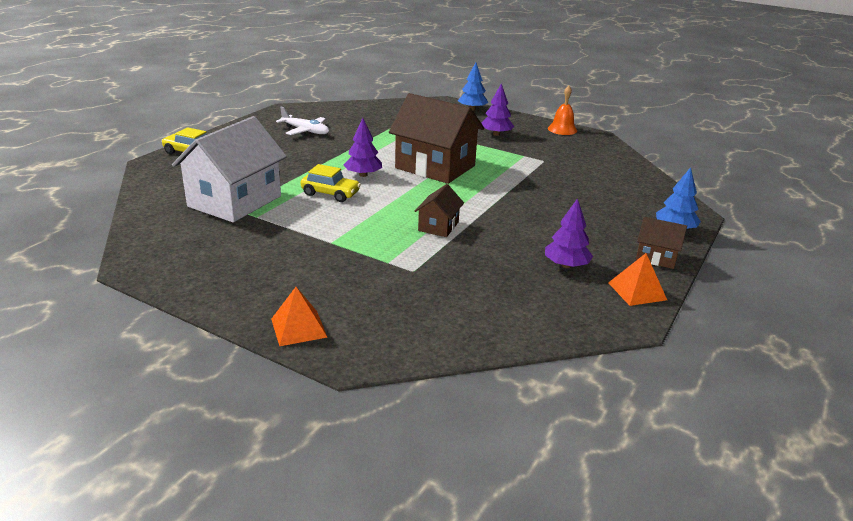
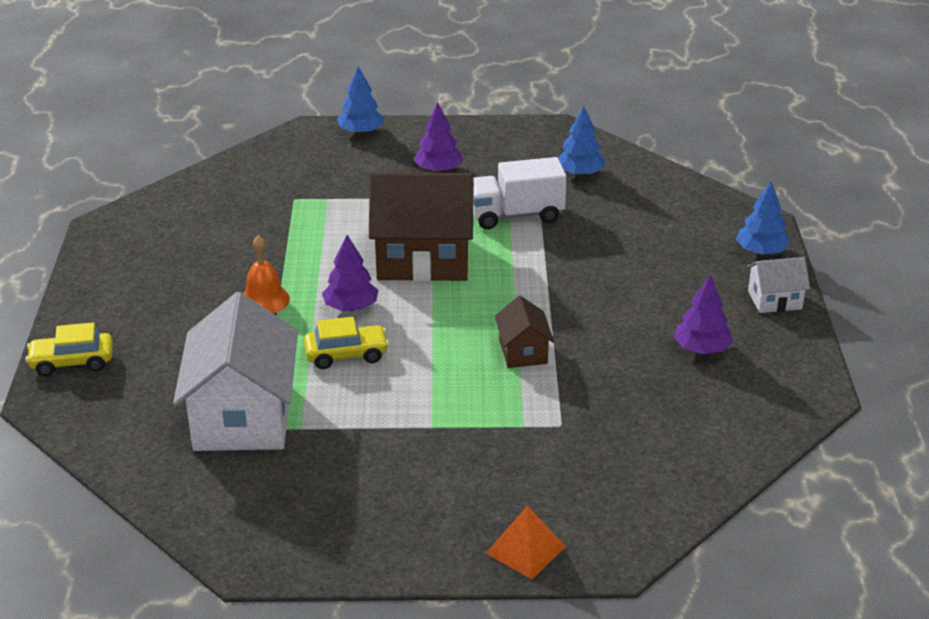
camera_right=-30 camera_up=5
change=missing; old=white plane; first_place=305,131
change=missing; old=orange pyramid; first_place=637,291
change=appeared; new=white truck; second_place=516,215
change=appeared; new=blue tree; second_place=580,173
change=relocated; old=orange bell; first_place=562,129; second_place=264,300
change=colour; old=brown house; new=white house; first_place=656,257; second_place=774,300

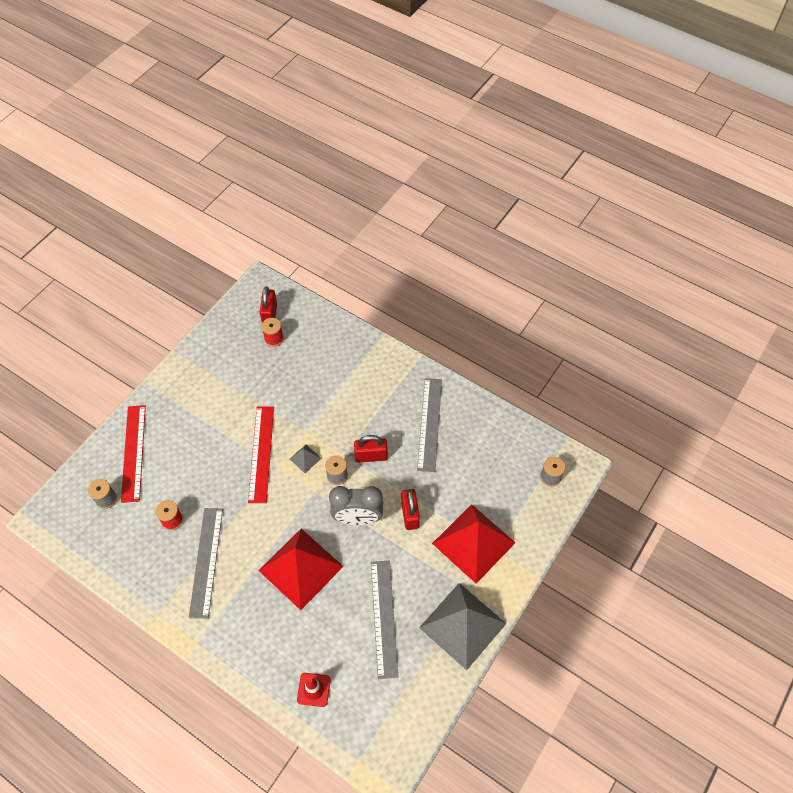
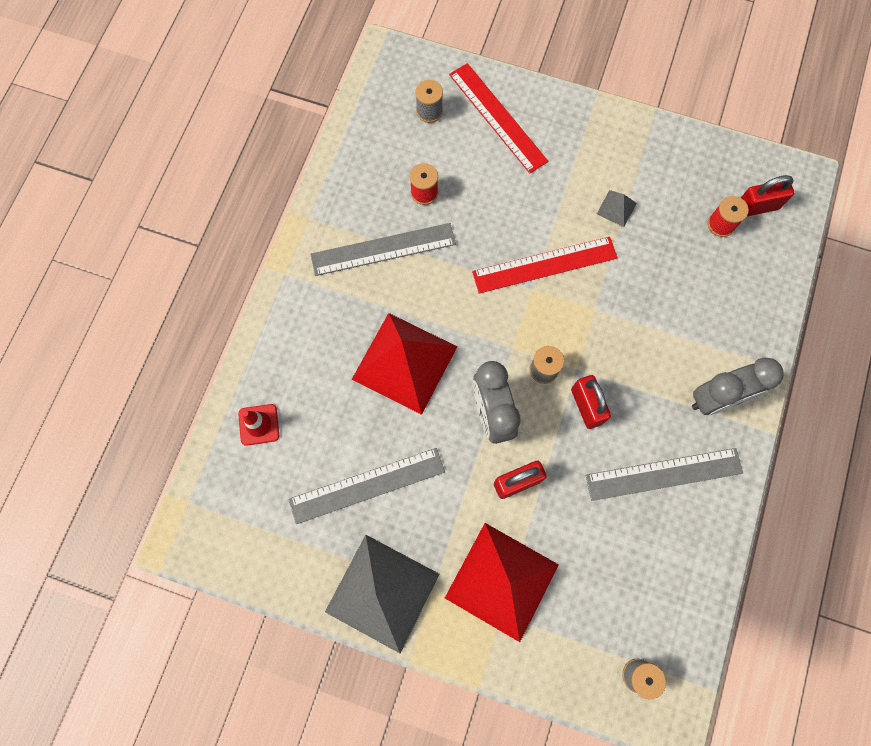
camera_right=75 camera_up=15
change=appeared; new=grey clock; second_place=717,398
change=relocated; old=grey pyramid; first_place=305,458; second_place=616,208
change=spun; old=red ruler; first_place=133,452; second_place=497,117; degrees=75

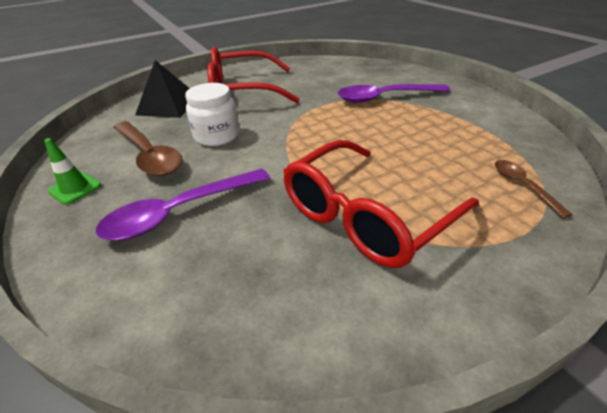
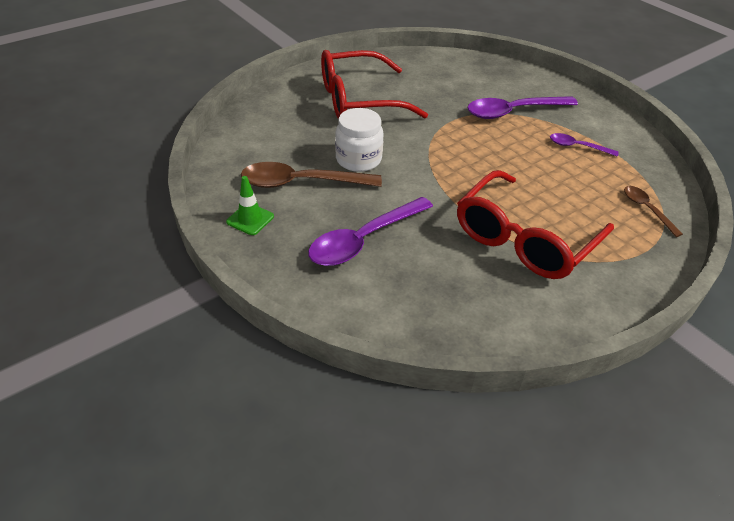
camera_right=-10 camera_up=5
change=missing; old=black pyramid; first_place=168,105
change=appeared; new=purple spoon; second_place=577,147
change=spun; old=brown spoon; first_place=149,155; second_place=301,183; degrees=135

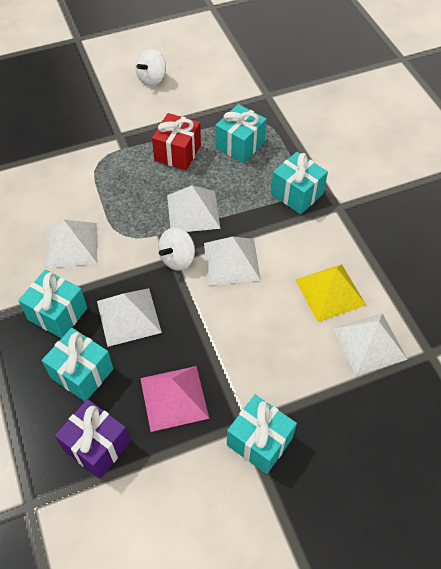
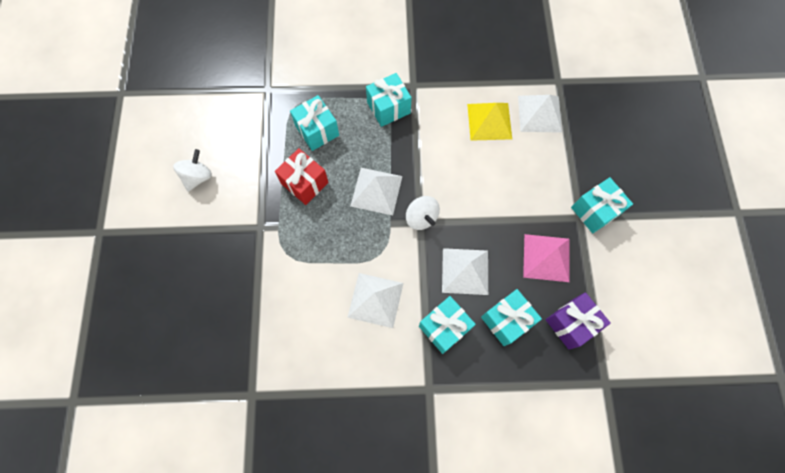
camera_right=-70 camera_up=15
change=missing; old=white pyramid; first_place=231,261
change=spun; old=white spinning top; first_place=152,79; second_place=198,177; degrees=-120

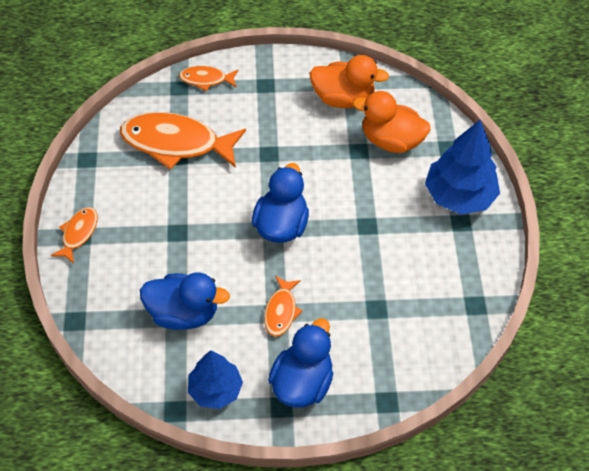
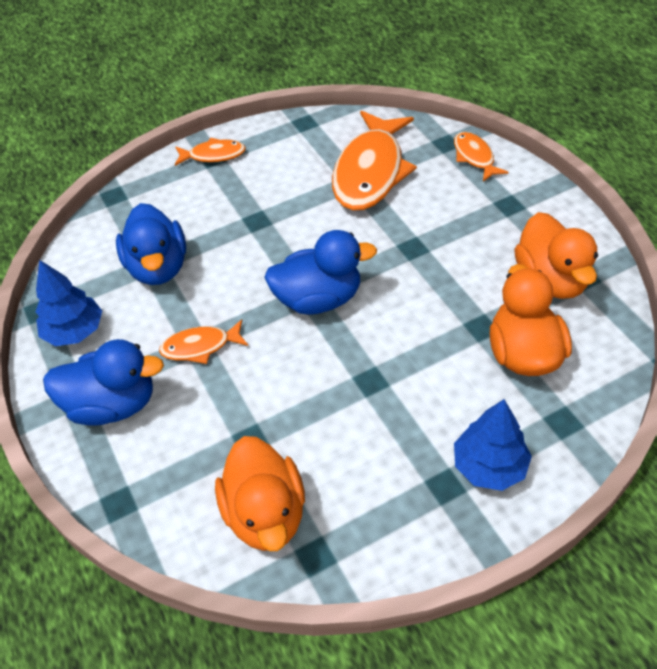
camera_right=70 camera_up=-5
change=appeared; new=orange duck; second_place=266,513
change=spun; old=orange fish; first_place=176,143; second_place=370,172; degrees=-150
change=size; old=blue tree; first_place=459,196; second_place=489,466; factor=0.66

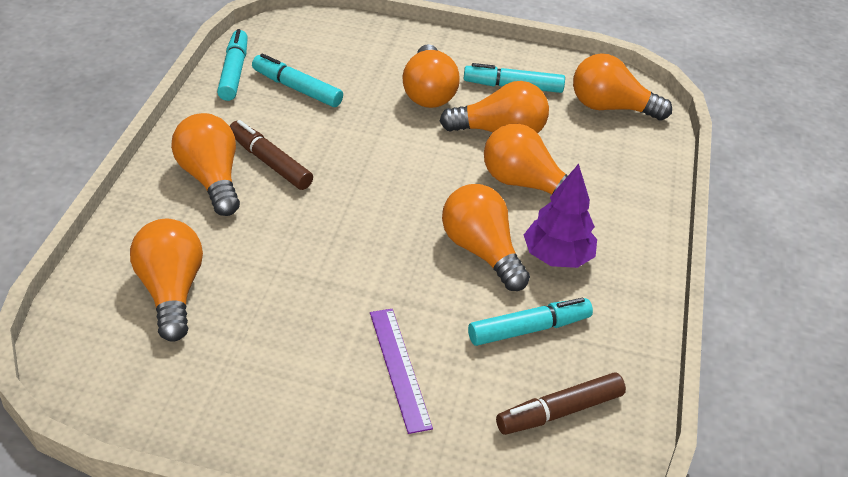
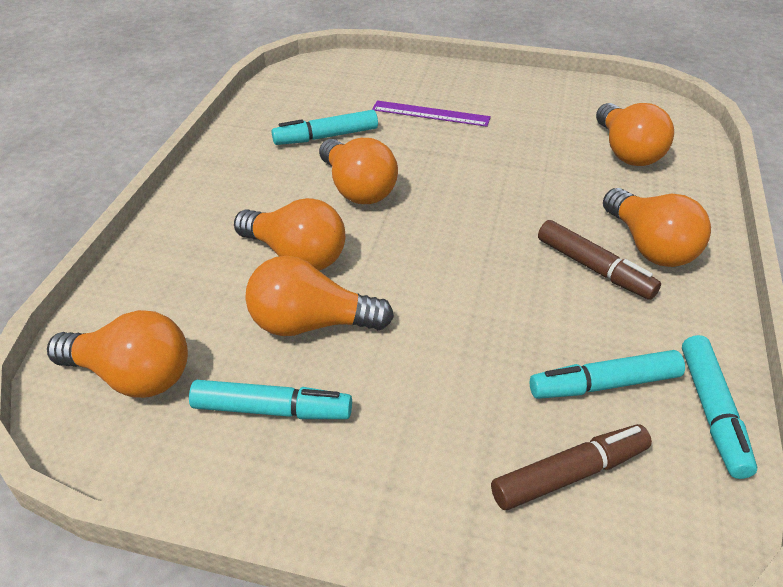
camera_right=-175 camera_up=0
change=missing; old=orange light bulb; first_place=428,93
change=missing; old=purple tree; first_place=557,257
change=relocated; old=brown marker; first_place=559,411; second_place=570,474
change=spun; old=turquoise marker; first_place=297,88; second_place=604,384; degrees=135
change=spun; old=purple ruler; first_place=399,368; second_place=430,113; degrees=-60

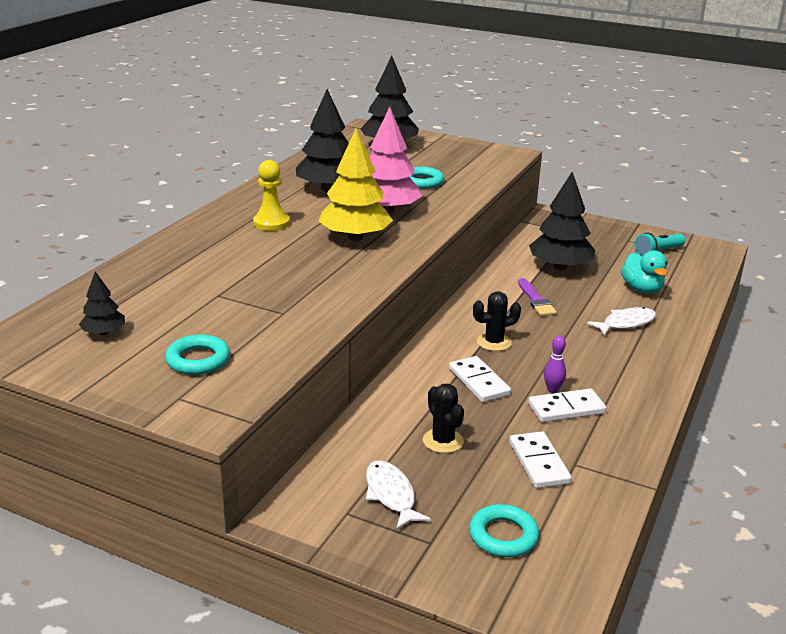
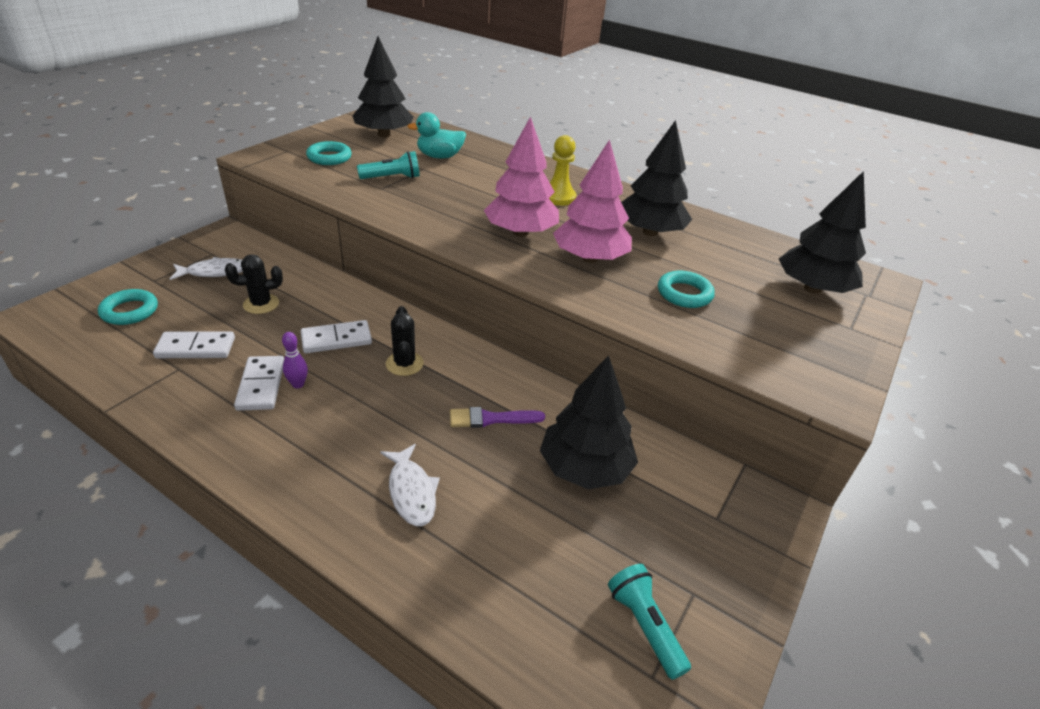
camera_right=95 camera_up=10
change=appeared; new=turquoise flashlight; second_place=392,178
change=relocated; old=turquoise duck; first_place=642,289; second_place=439,156
change=colour; old=yellow tree; new=pink tree; first_place=355,237; second_place=520,232
change=size; old=black tree; first_place=104,332; second_place=384,135; factor=2.01

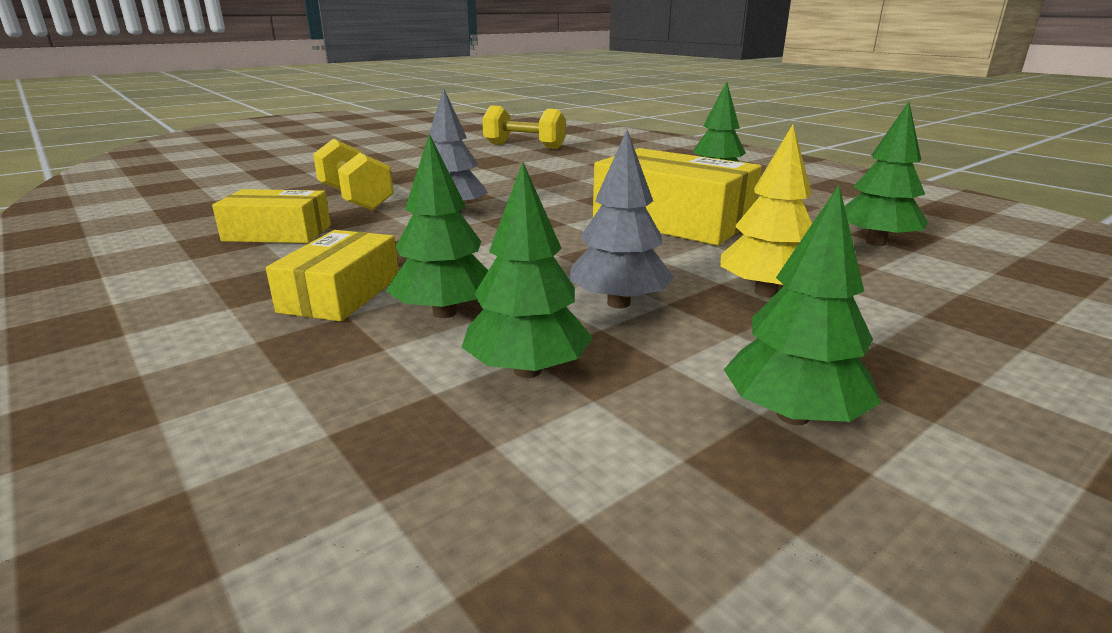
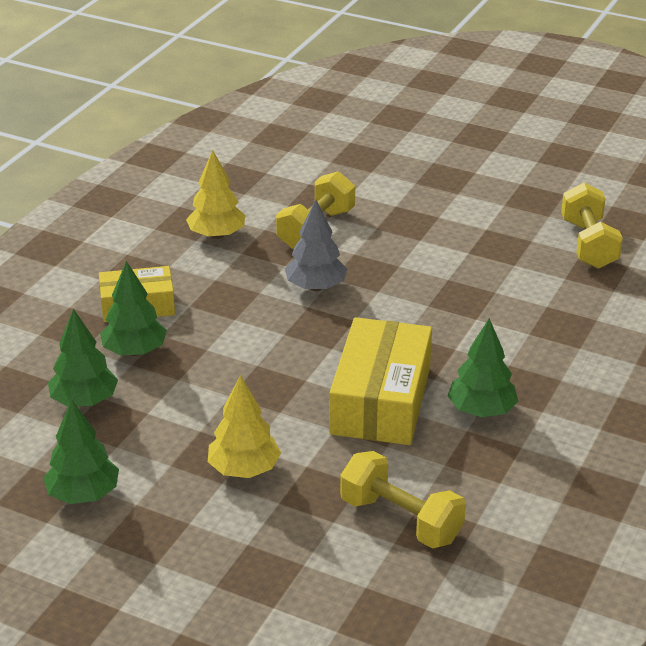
camera_right=65 camera_up=10
change=missing; old=grey tree; first_place=618,303
change=exchanged; old=yellow box; new=yellow tree; first_place=277,233; second_place=216,235
change=exchanged; old=green tree; new=yellow dumbbell; first_place=875,242; second_place=401,520

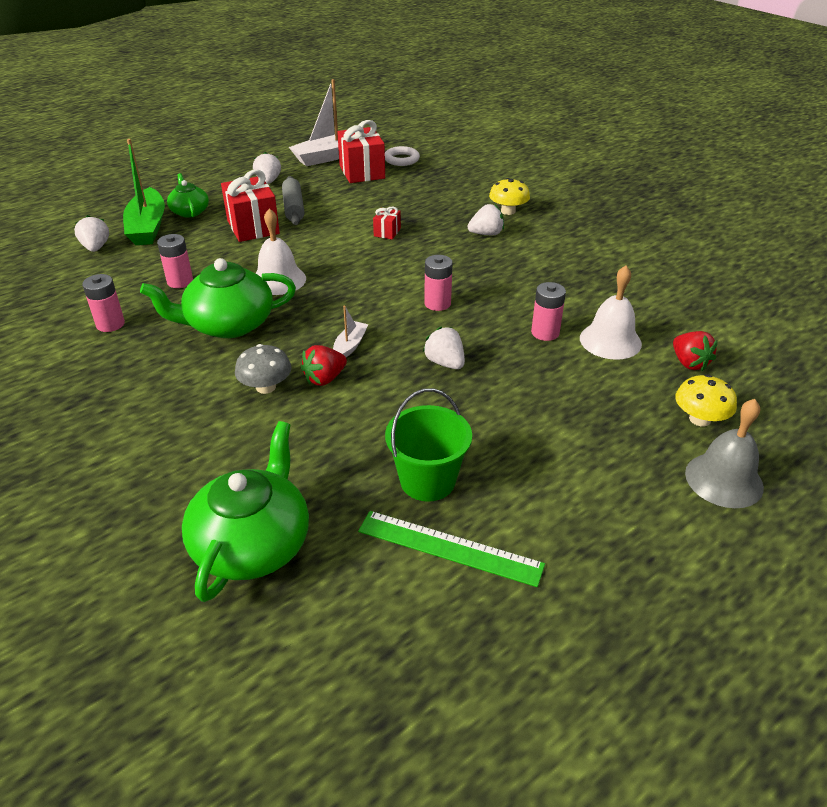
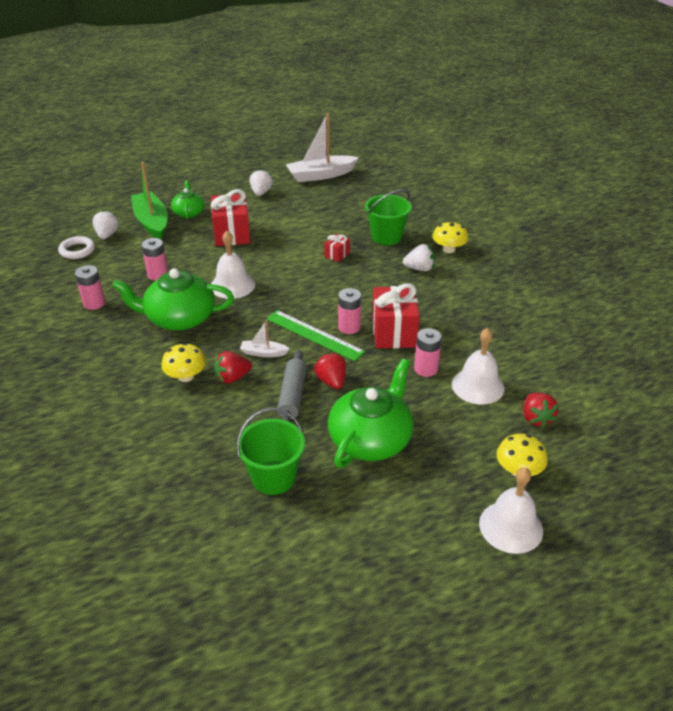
camera_right=15 camera_up=0
change=appeared; new=green bucket; second_place=386,237
change=relocated; old=green teapot; first_place=253,544; second_place=371,439
change=relocated; old=grey rolling pin; first_place=293,208; second_place=292,395
change=relocated; old=red gift; first_place=362,172; second_place=393,333
change=relocated; old=green ruler; first_place=449,548; second_place=314,335
change=relocated; old=white ring; first_place=401,159; second_place=77,250
change=colour; old=grey mushroom; new=yellow mushroom; first_place=266,387; second_place=186,376
change=colour; old=white strawberry; new=red strawberry; first_place=445,363; second_place=331,381
change=colour; old=grey bell; new=white bell; first_place=724,480; second_place=511,526
change=spun; old=green boat; first_place=147,227; second_place=152,222; degrees=150
change=spun; old=white boat; first_place=350,346; second_place=263,353; degrees=-120

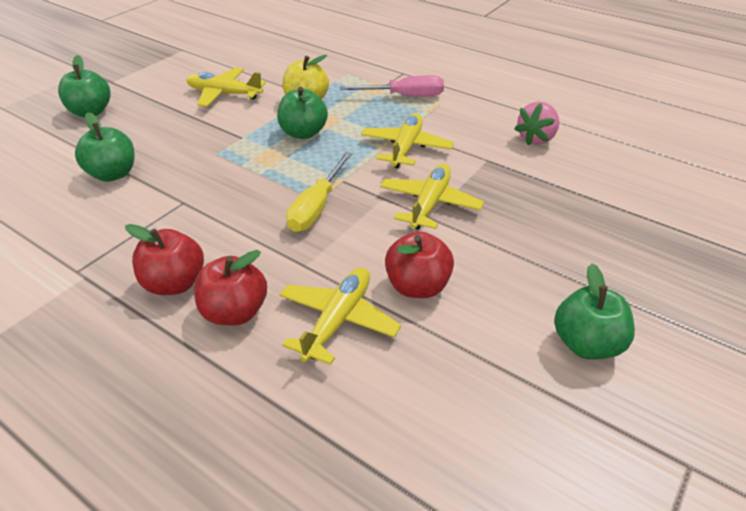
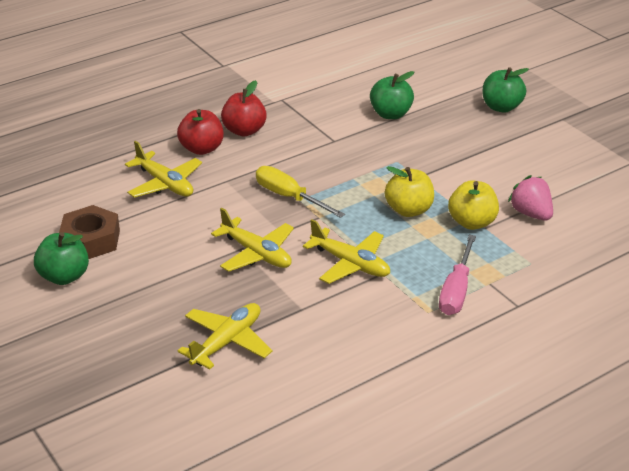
camera_right=110 camera_up=-5
change=missing; old=red apple; first_place=417,286
change=appeared; new=brown nut; second_place=91,240
change=relocated; old=yellow plane; first_place=224,94; second_place=227,342
change=relocated; old=pink strawberry; first_place=536,138; second_place=531,214
change=colour; old=green apple; new=yellow apple; first_place=303,133; second_place=408,210

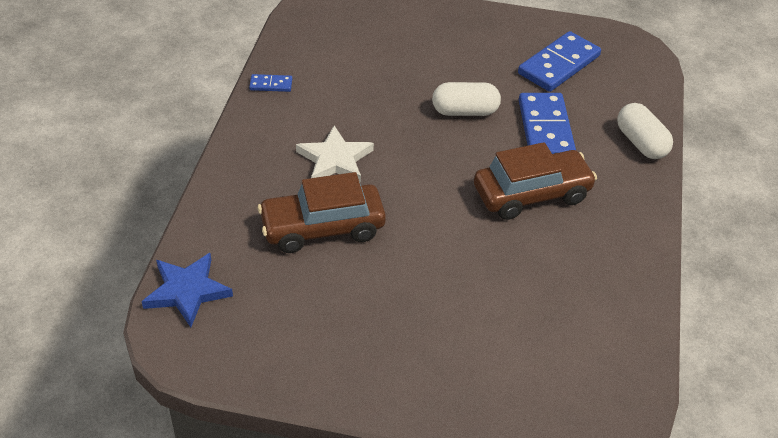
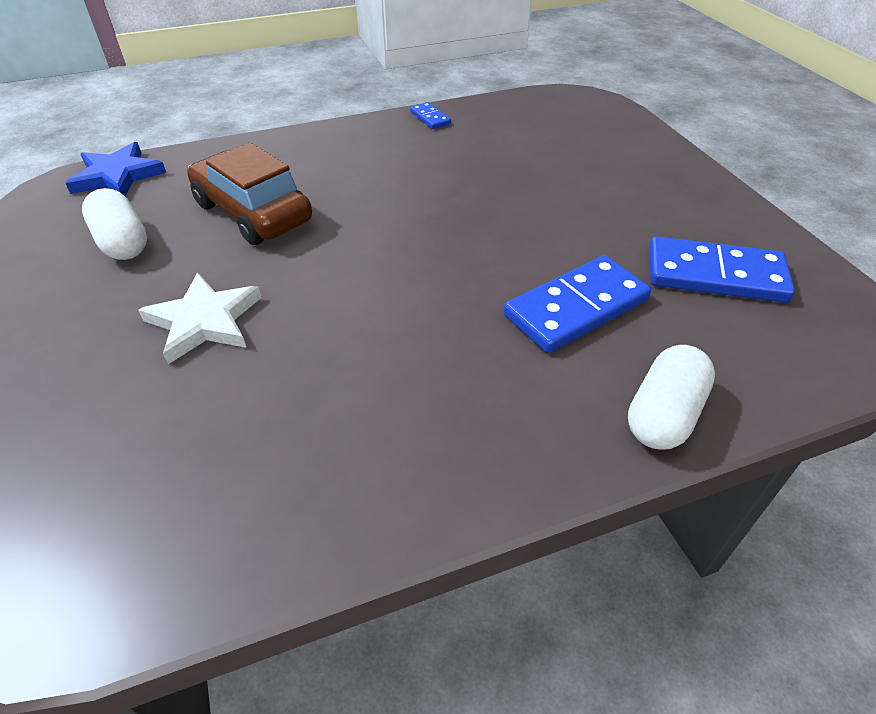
camera_right=60 camera_up=0
change=missing; old=brown car; first_place=531,194
change=relocated; old=white star; first_place=335,160; second_place=204,321
change=relocated; old=white capsule; first_place=465,111; second_place=122,242

